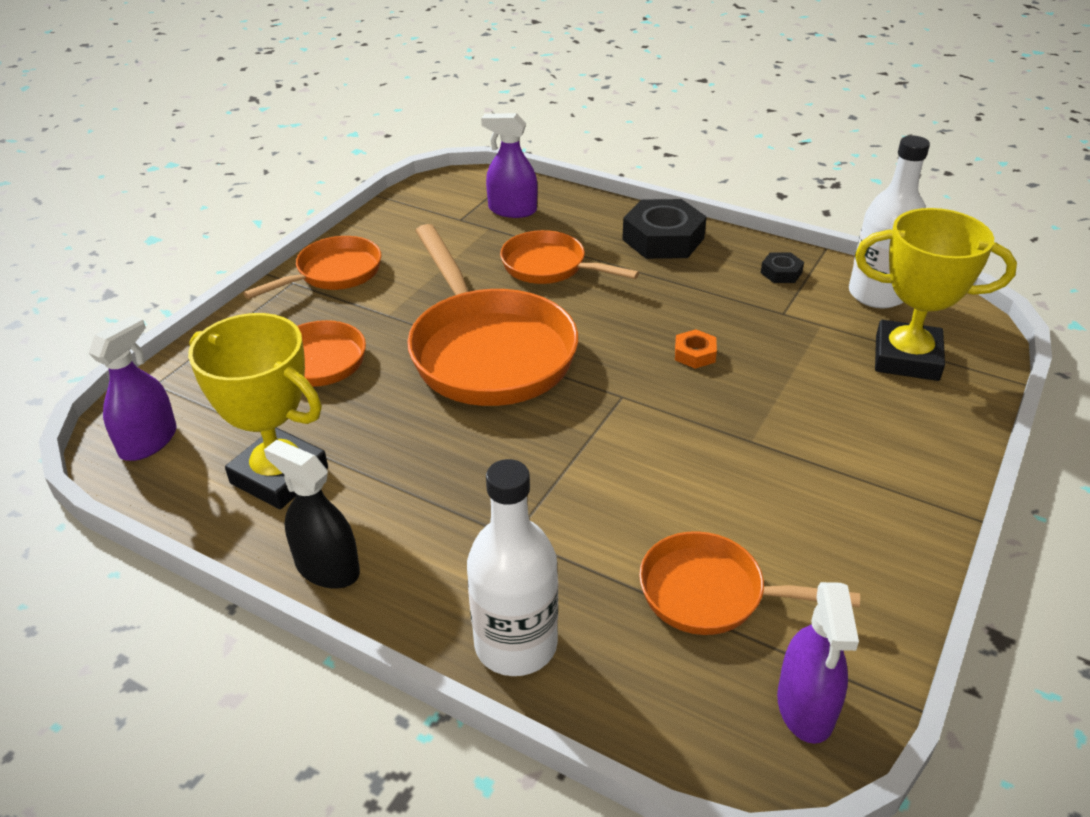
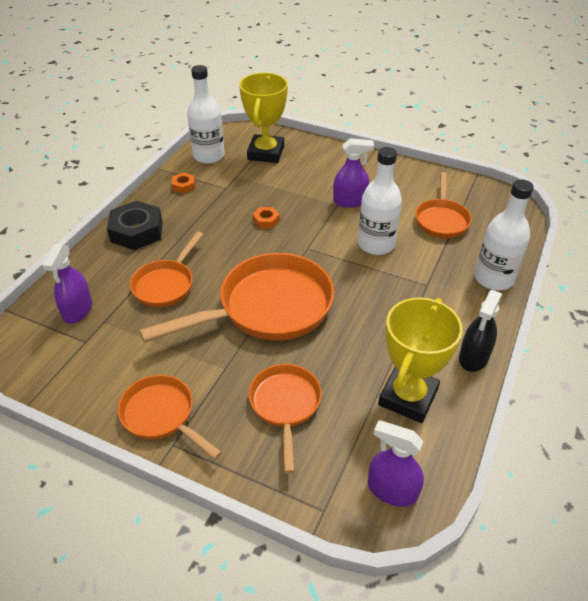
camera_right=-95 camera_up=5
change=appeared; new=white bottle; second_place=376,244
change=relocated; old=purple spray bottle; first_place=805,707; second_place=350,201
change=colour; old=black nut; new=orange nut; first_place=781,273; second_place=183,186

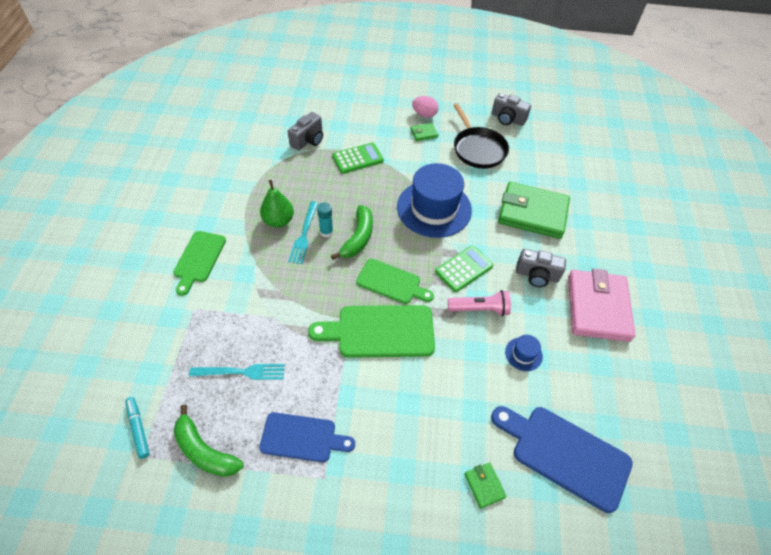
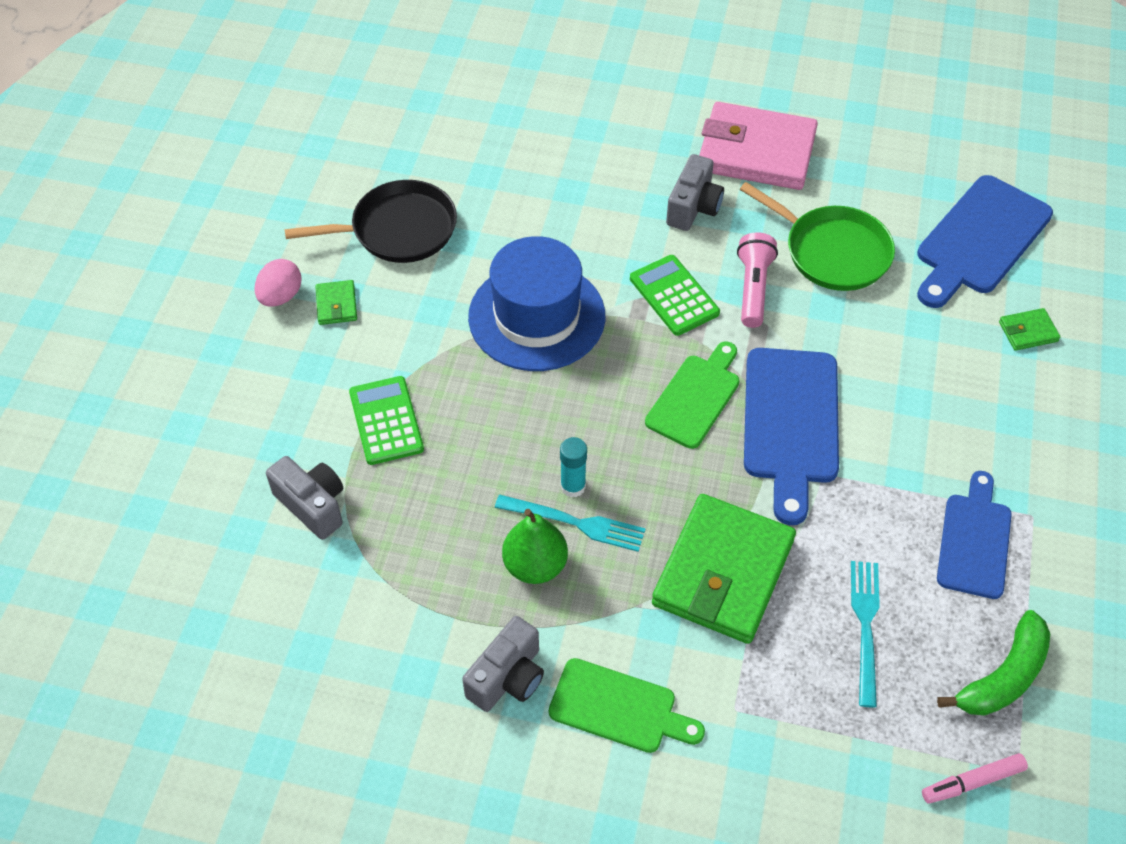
camera_right=-80 camera_up=0
change=missing; old=green banana; first_place=358,238
change=relocated; old=grey camera; first_place=507,119; second_place=508,677
change=relocated; old=green wallet; first_place=532,213; second_place=723,572
change=exchanged; old=blue hat; new=green pan; first_place=523,354; second_place=832,252
change=colour; old=turquoise marker; new=pink marker; first_place=138,429; second_place=972,782
change=colour; old=green cutting board; new=blue cutting board; first_place=380,331; second_place=791,423

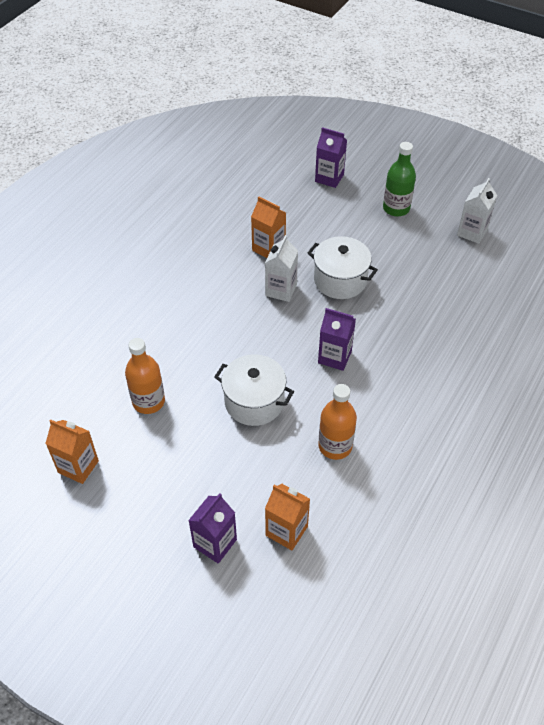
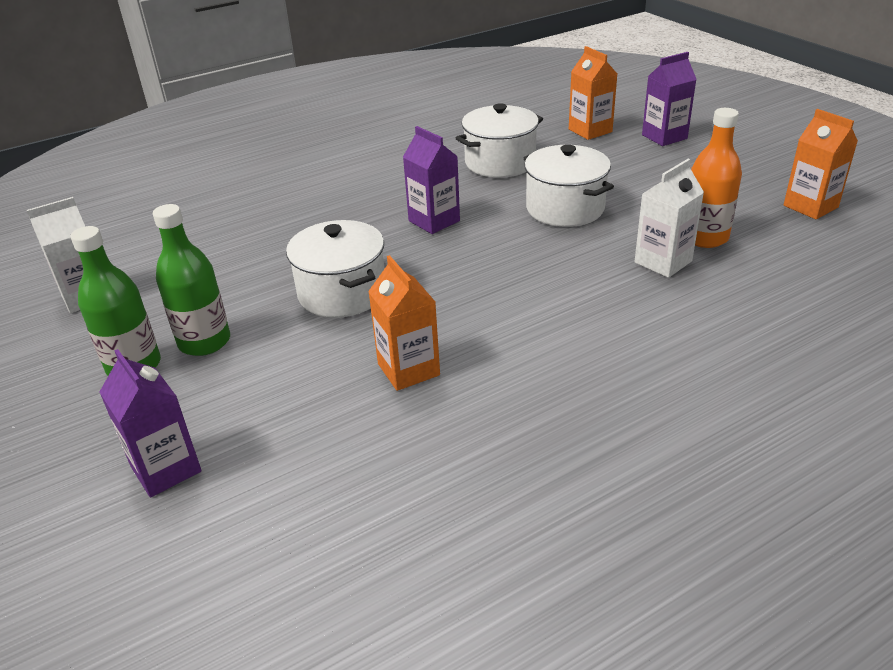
camera_right=-150 camera_up=-15
change=appeared; new=green bottle; second_place=204,342
change=relocated; old=white carton; first_place=281,290; second_place=663,262
change=exchanged; old=orange bottle; new=white pot; first_place=335,446; second_place=500,162

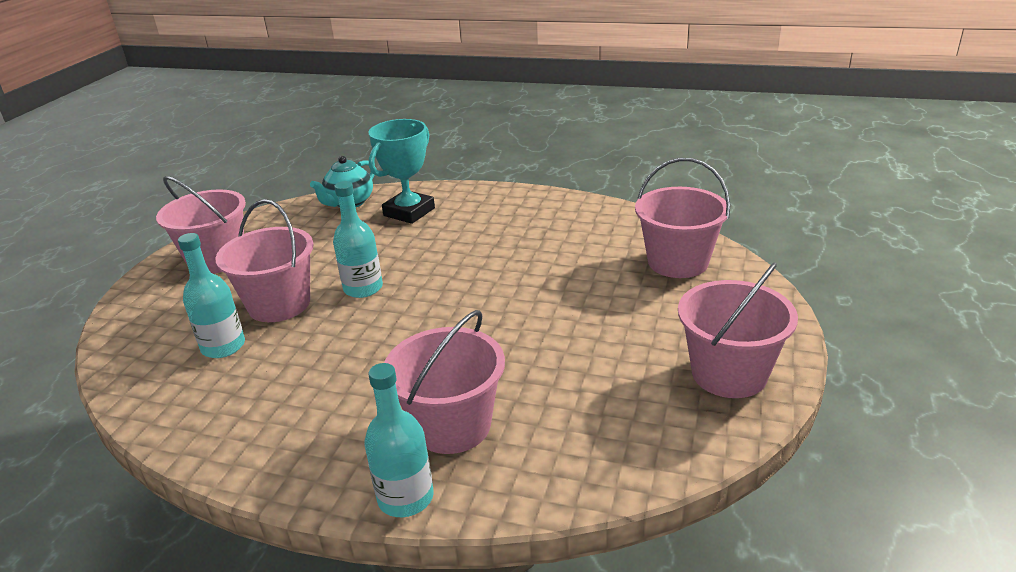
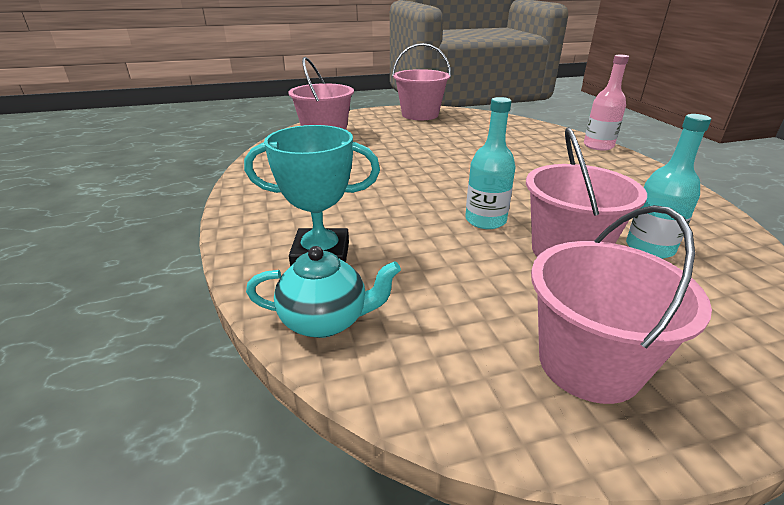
camera_right=-125 camera_up=0
change=missing; old=pink bucket; first_place=452,426
change=colour; old=turquoise bottle; new=pink bottle; first_place=405,498; second_place=598,146

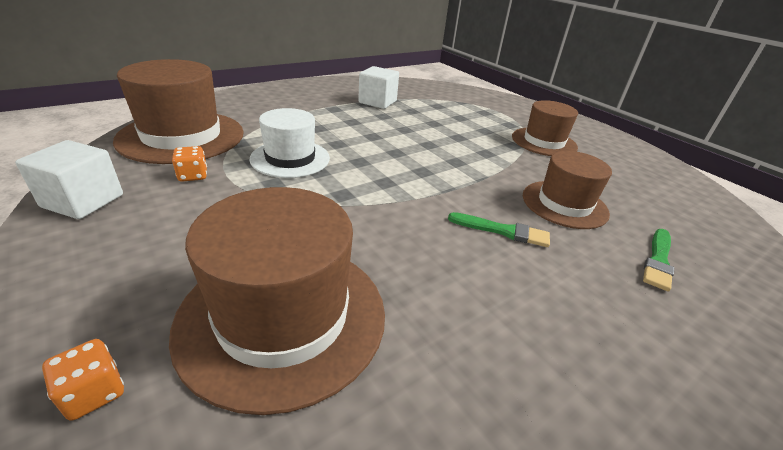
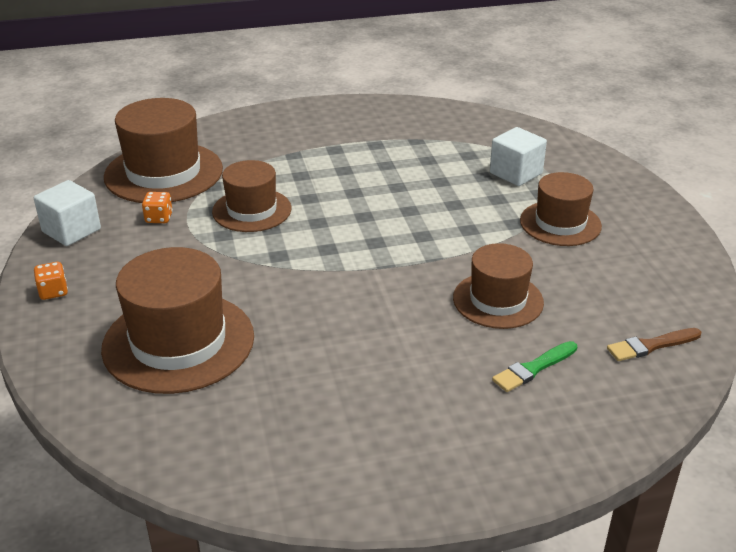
camera_right=25 camera_up=0
change=missing; old=green brush; first_place=502,231
change=appeared; new=brown brush; second_place=651,346
change=relocated; old=orange dice; first_place=94,393; second_place=53,292
change=relocated; old=white cube; first_place=377,102; second_place=515,173
change=colour; old=white hat; new=brown hat; first_place=290,158; second_place=252,210

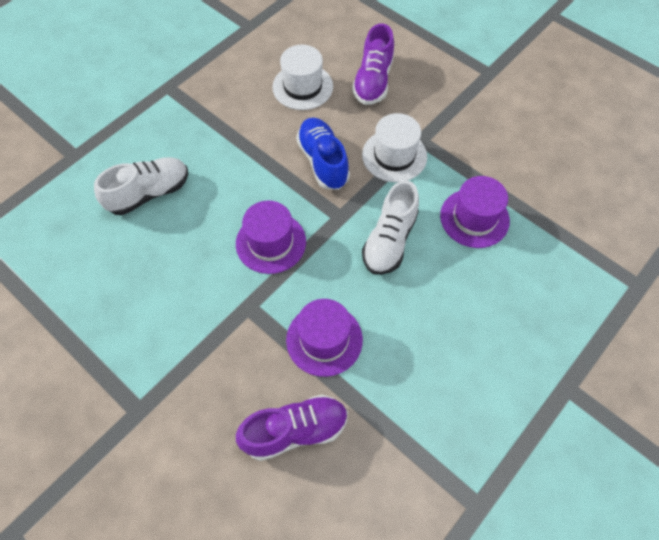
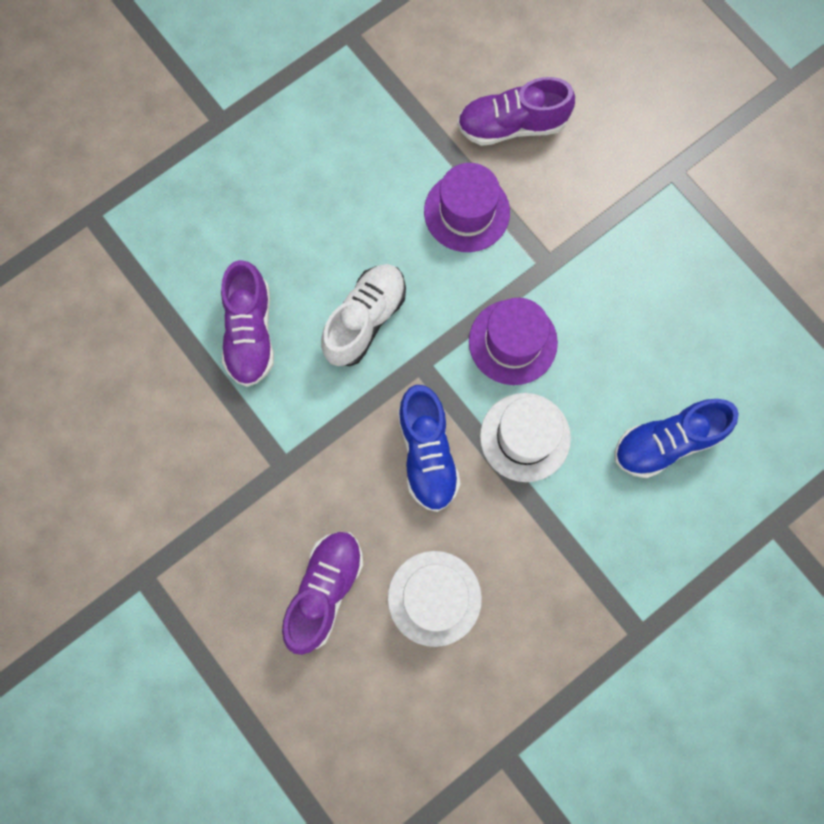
camera_right=-170 camera_up=15
change=relocated; old=white hat; first_place=394,155; second_place=525,437
change=exchanged; old=purple hat; new=purple shoe; first_place=474,218; second_place=250,333
change=colour; old=white shoe; new=blue shoe; first_place=149,193; second_place=666,442

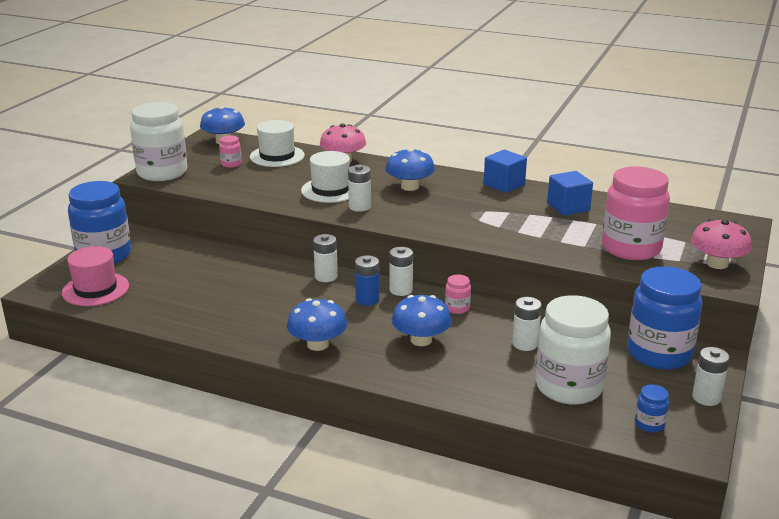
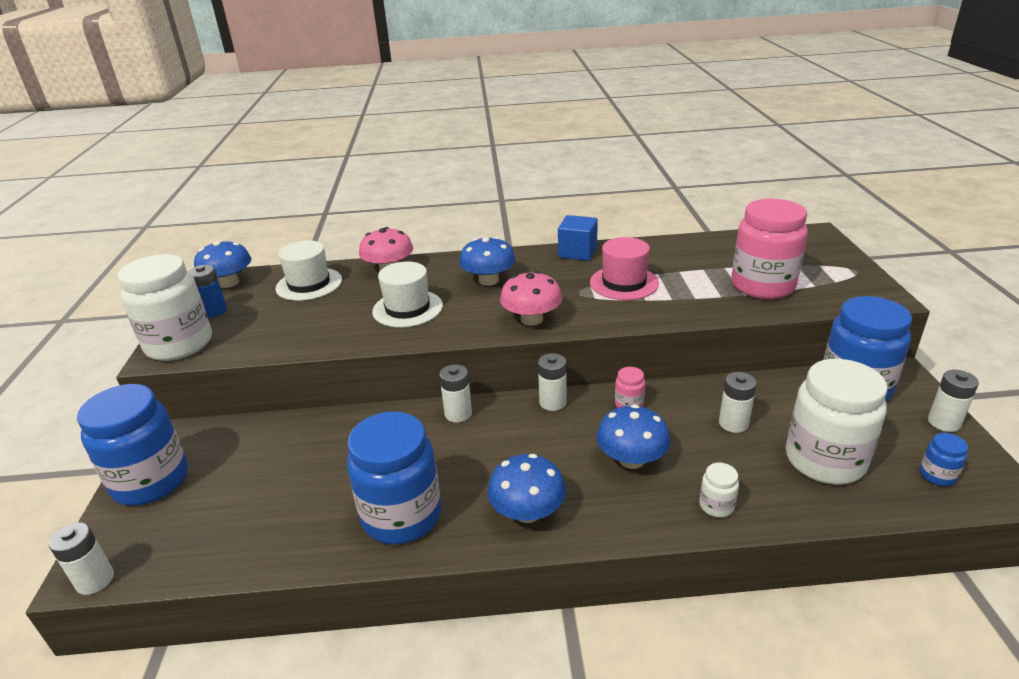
camera_right=-25 camera_up=5
change=missing; old=pink jar; first_place=231,164
change=missing; old=blue cube; first_place=568,207
change=appeared; new=blue jar; second_place=402,516
change=appeared; new=white jar; second_place=716,506
change=relocated; old=pink hat; first_place=95,289; second_place=624,283
change=relocated; old=white battery; first_place=359,207; second_place=95,580
change=relocated; old=blue battery; first_place=367,299; second_place=214,311
change=relocated; old=pink mushroom; first_place=717,264; second_place=531,319

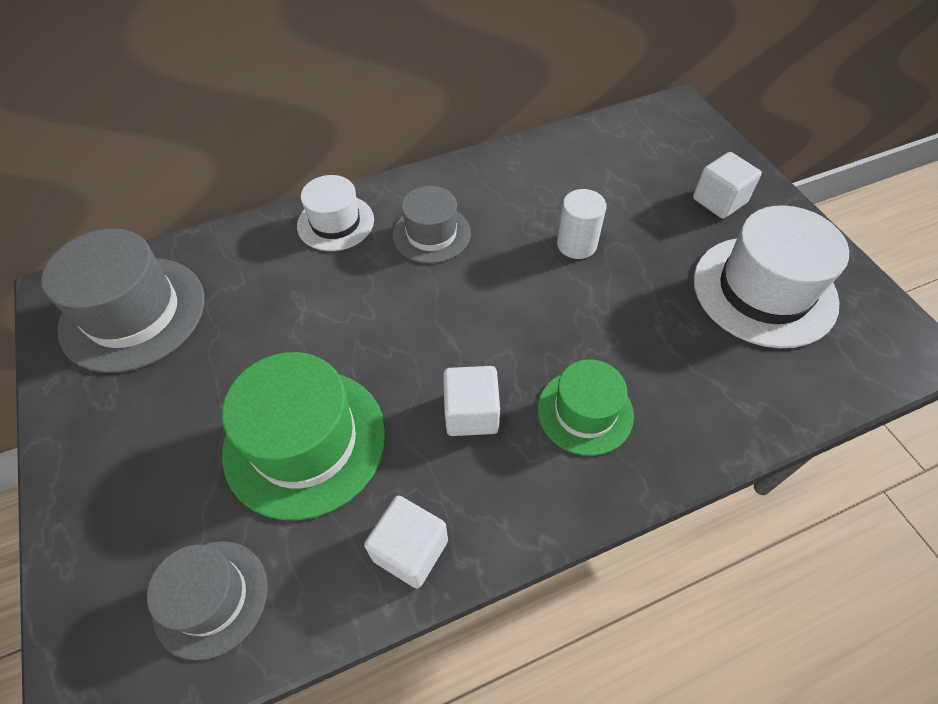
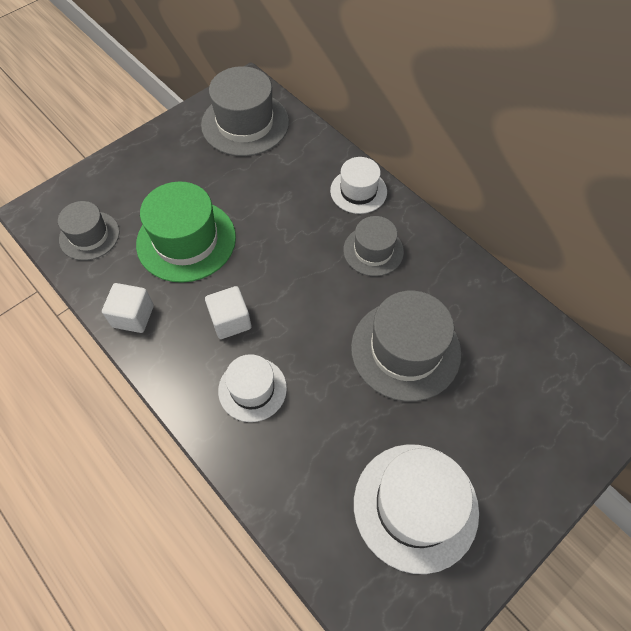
camera_right=70 camera_up=5
change=missing; old=white cube; first_place=719,201
change=exchanged; old=white cylinder; new=grey hat; first_place=576,244; second_place=405,350
change=colour; old=green hat; new=white hat; first_place=585,412; second_place=252,389

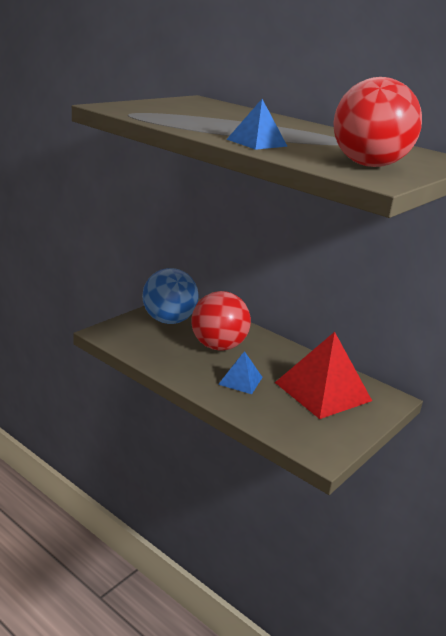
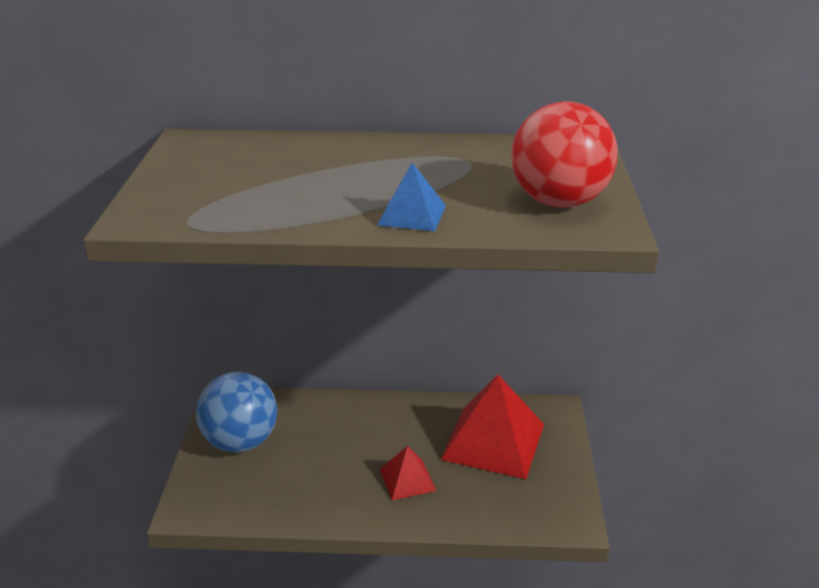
camera_right=-35 camera_up=5
change=missing; old=red ball; first_place=218,346
change=colour; old=blue pyramid; new=red pyramid; first_place=240,380; second_place=407,479

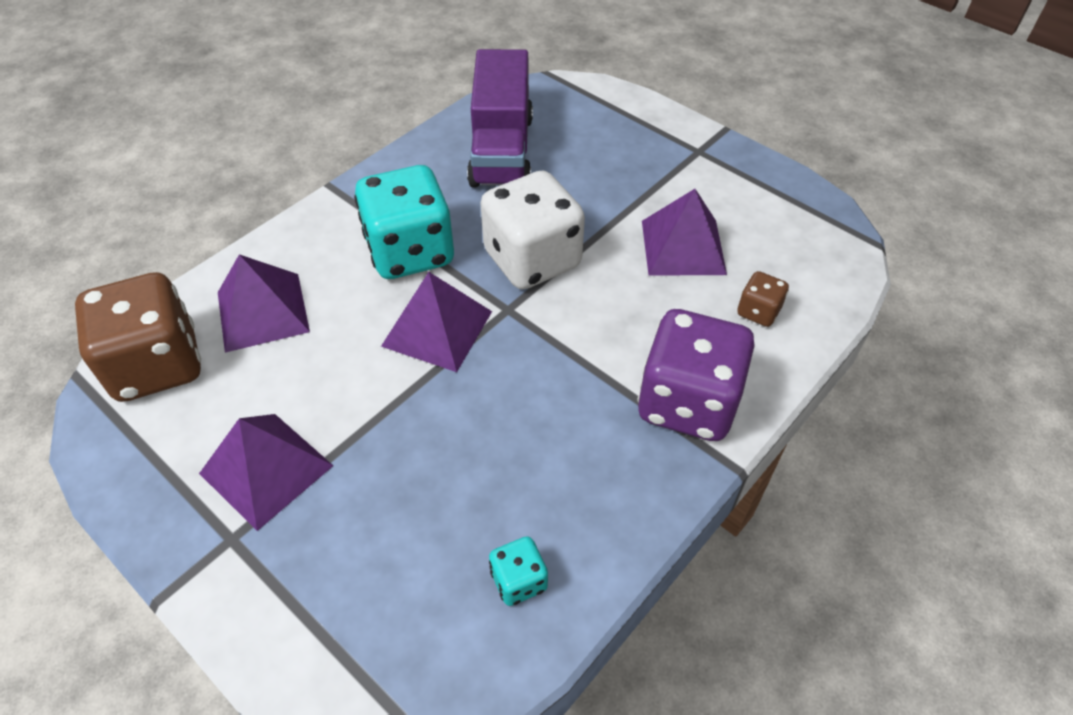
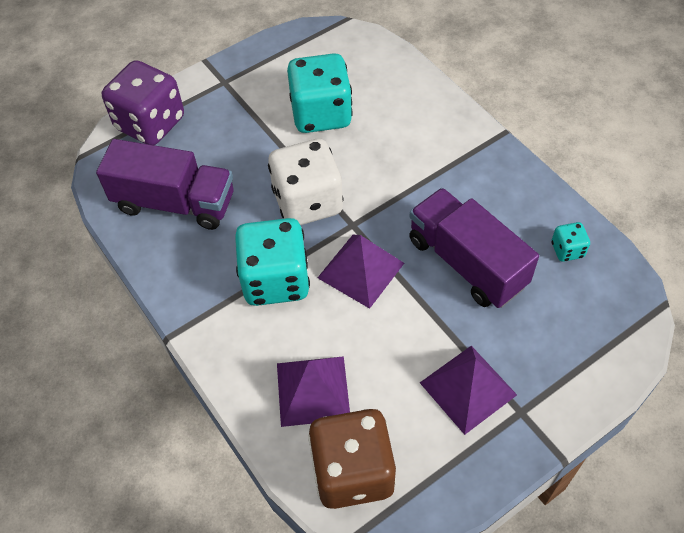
camera_right=-75 camera_up=5
change=missing; old=brown dice; first_place=758,311
change=appeared; new=purple truck; second_place=466,262
change=relocated; old=purple dice; first_place=687,402; second_place=150,123
change=exchanged; old=purple pyramid; new=turquoise dice; first_place=683,247; second_place=321,114

